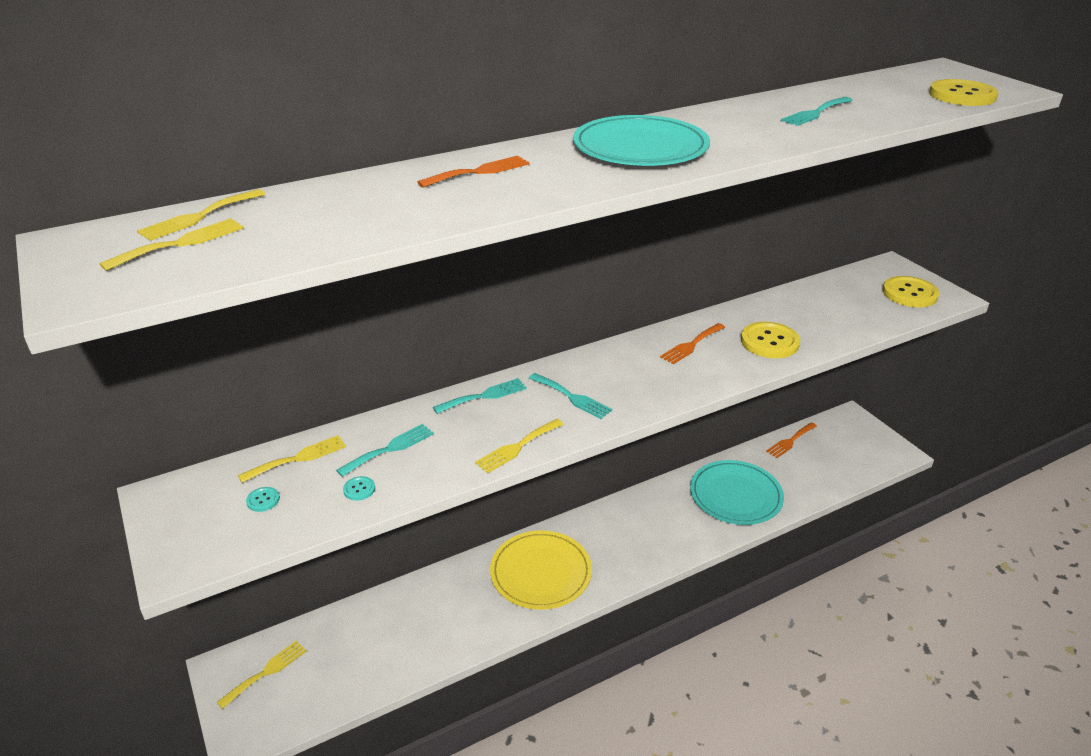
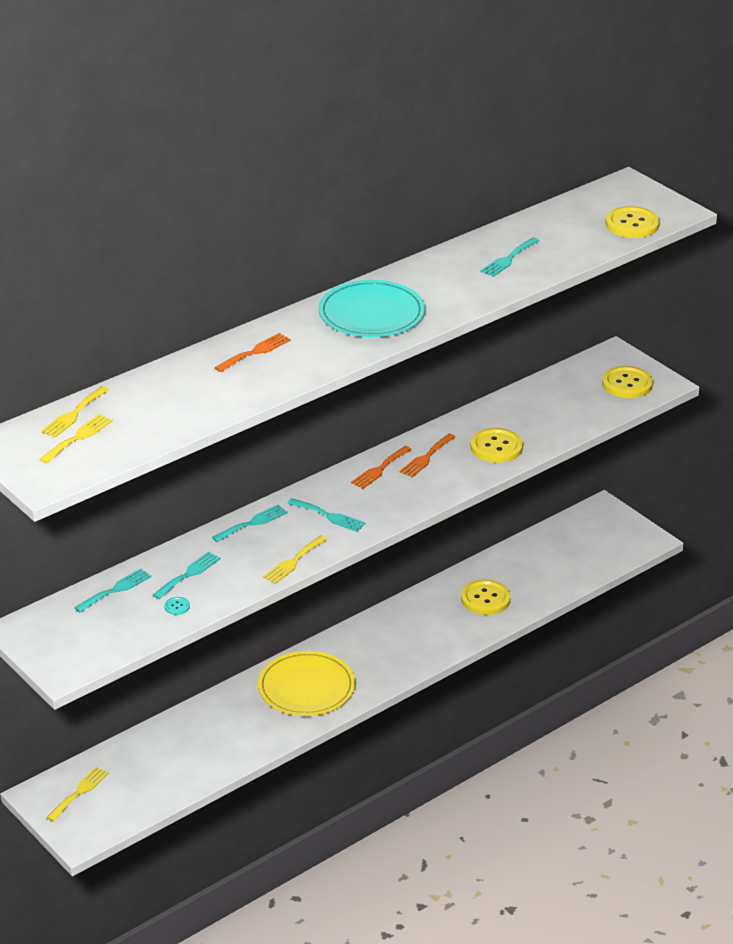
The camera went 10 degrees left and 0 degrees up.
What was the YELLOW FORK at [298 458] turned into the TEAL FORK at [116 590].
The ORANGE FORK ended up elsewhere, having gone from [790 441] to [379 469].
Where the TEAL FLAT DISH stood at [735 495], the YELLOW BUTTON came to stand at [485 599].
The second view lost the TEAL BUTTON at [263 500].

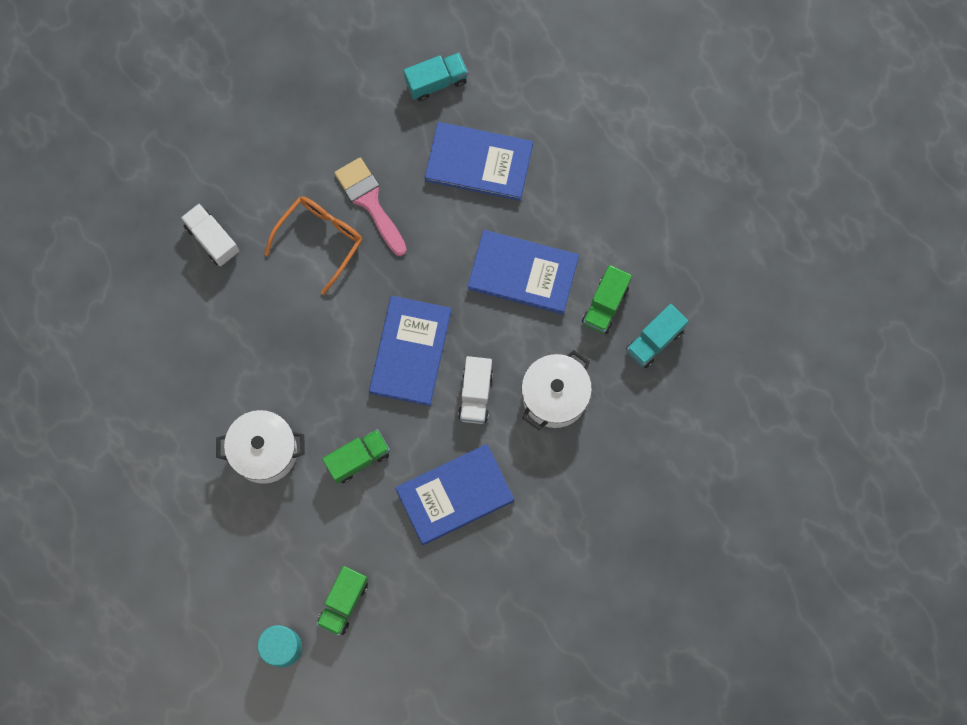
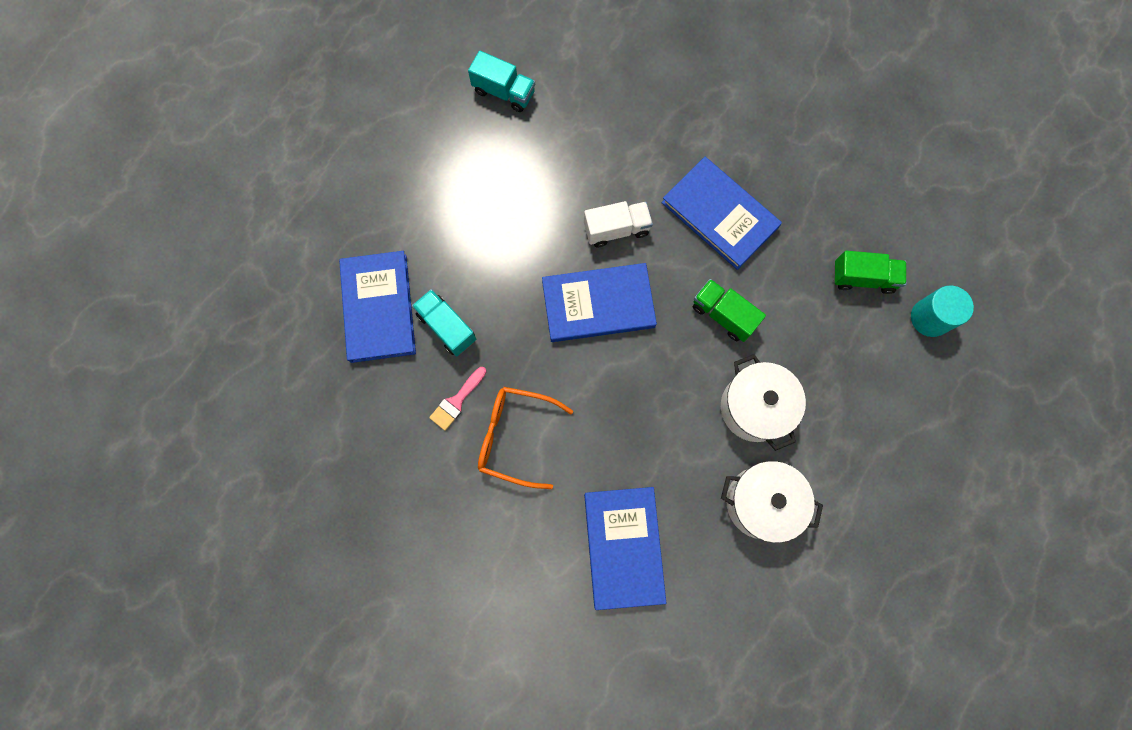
The camera went 110 degrees left and 0 degrees up.
The TEAL TRUCK ended up elsewhere, having gone from [436 81] to [447 327].
The size of the ROSY PAINT BRUSH at [369 202] changed by a factor of 0.61.
The BLUE HARDBACK ended up elsewhere, having gone from [523 273] to [623 547].
The PURE WHITE STOCKPOT ended up elsewhere, having gone from [554 396] to [761 502].
The second view lost the PURE WHITE TRUCK at [212 239].
The second view lost the EMERALD TRUCK at [605 305].

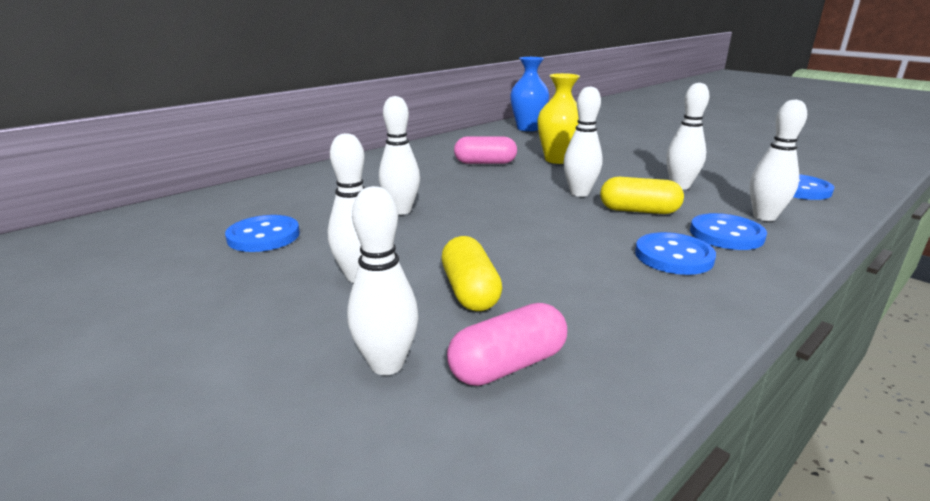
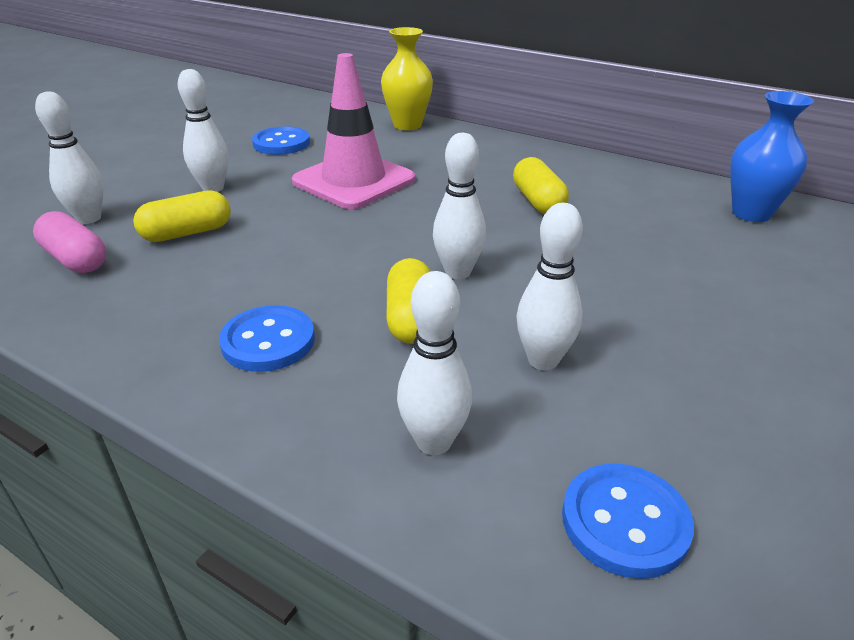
The camera went 75 degrees right and 10 degrees up.
Where the PURE WHITE TENPIN stood at [401 210], the ROSY TRAFFIC CONE came to stand at [354 181].
The YELLOW VASE ended up elsewhere, having gone from [558 160] to [407 125].
What was the ROSY PILL at [485 163] turned into the YELLOW PILL at [538 201].
The second view lost the BLUE BUTTON at [726 234].

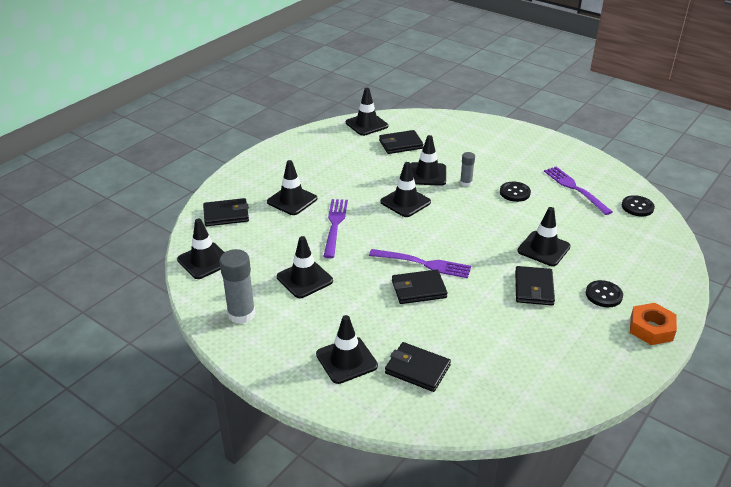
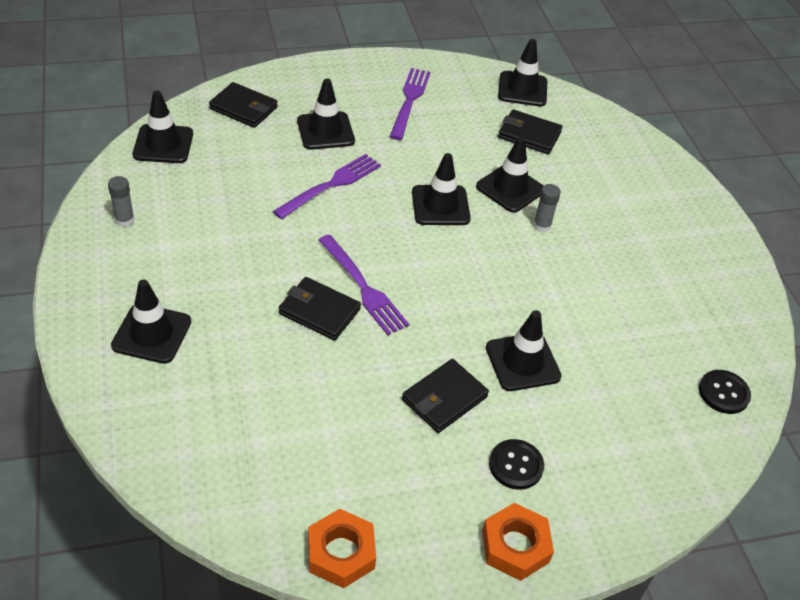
The camera went 35 degrees right and 10 degrees up.
The size of the GREY GLUE at [241 314] changed by a factor of 0.56.
The second view gained the ORANGE HEXAGON NUT at [341 553].
The VIOLET FORK ended up elsewhere, having gone from [575 189] to [409 101].
The second view lost the EBONY TRAFFIC CONE at [304 279].
The second view lost the EBONY CARD WALLET at [417 369].
The second view lost the EBONY BUTTON at [514 192].

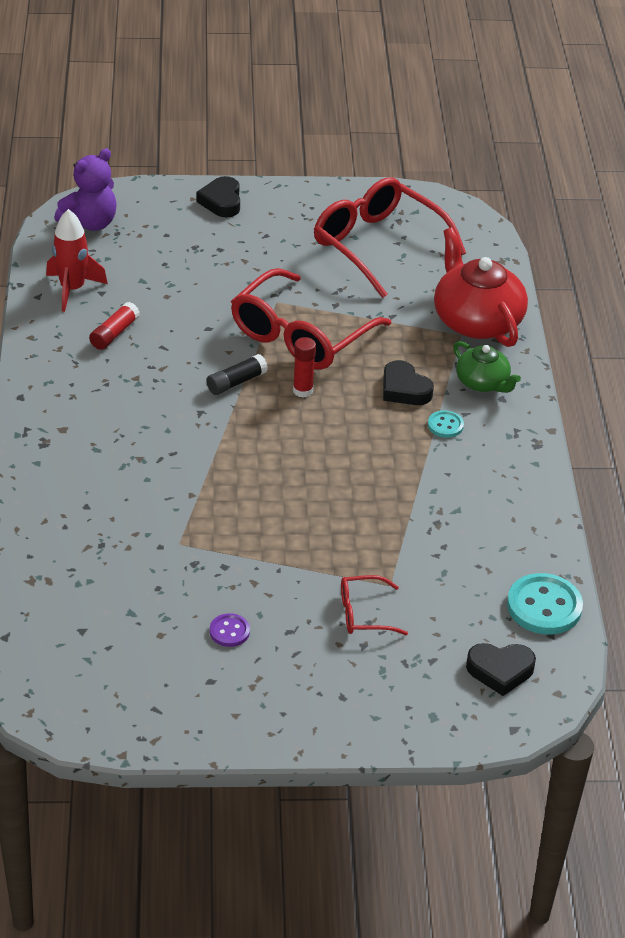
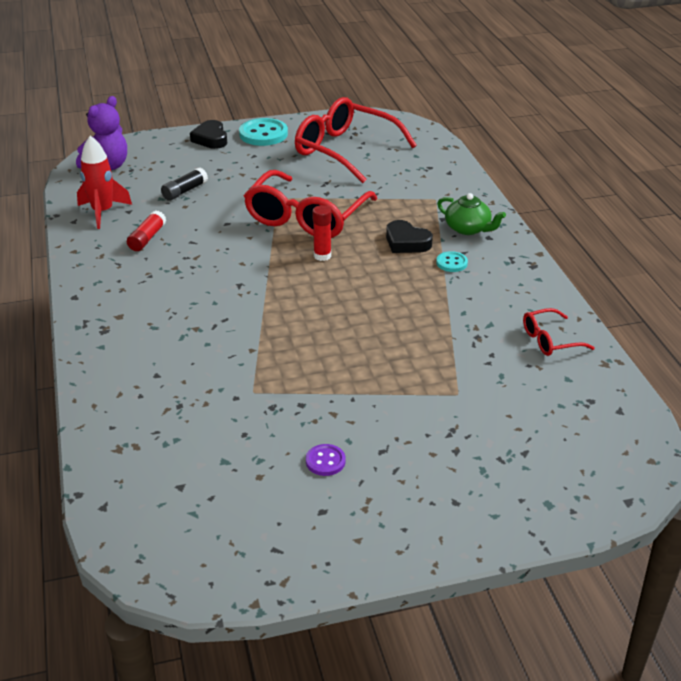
The camera went 10 degrees left and 5 degrees down.
The EBONY GLUE ended up elsewhere, having gone from [236 382] to [185 191].
The TEAL BUTTON ended up elsewhere, having gone from [544 606] to [263 134].
The RED EYEGLASSES ended up elsewhere, having gone from [365 613] to [550 340].
The second view lost the RED TEA POT at [476 321].
The second view lost the EBONY HEART SHAPE at [500 671].

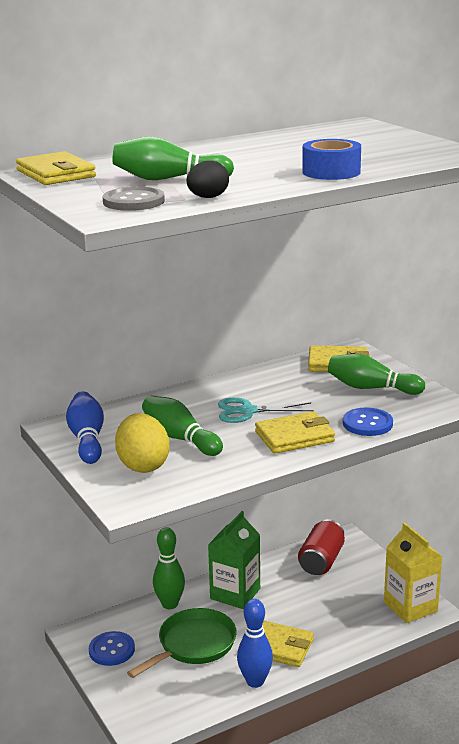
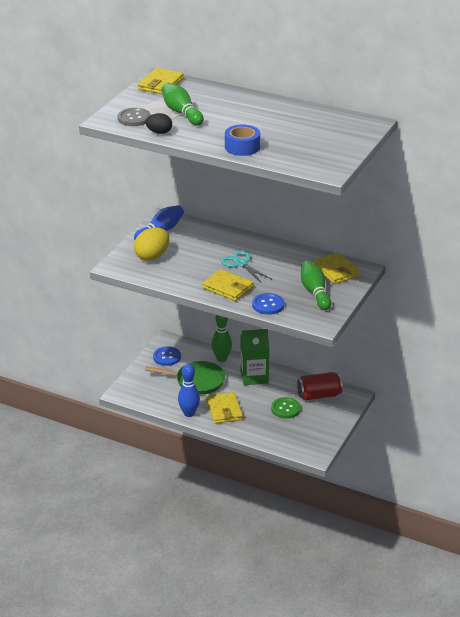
The camera went 55 degrees right and 10 degrees up.
The second view gained the EMERALD BUTTON at [285 409].
The second view lost the EMERALD TENPIN at [180 438].
The second view lost the YELLOW CARTON at [410 607].

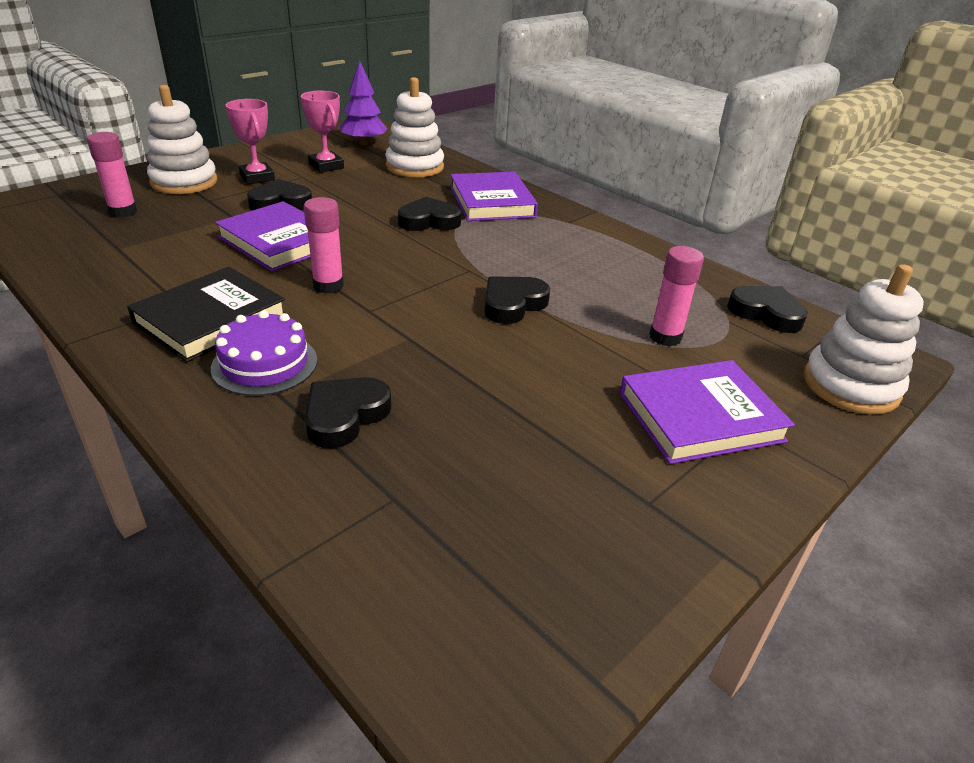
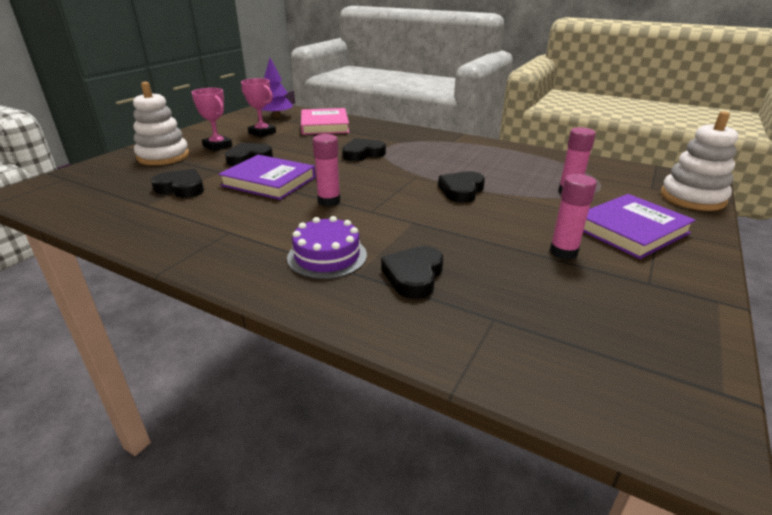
The camera went 15 degrees left and 5 degrees down.
The EBONY HEART SHAPE ended up elsewhere, having gone from [766 313] to [181 188].
Where the PURE WHITE STACKING TOY stood at [415 167], the ROSY HARDBACK came to stand at [324 125].
The ROSY GLUE ended up elsewhere, having gone from [123 212] to [563 252].
The second view lost the EBONY HARDBACK at [211 319].
The second view lost the VIOLET HARDBACK at [492 202].

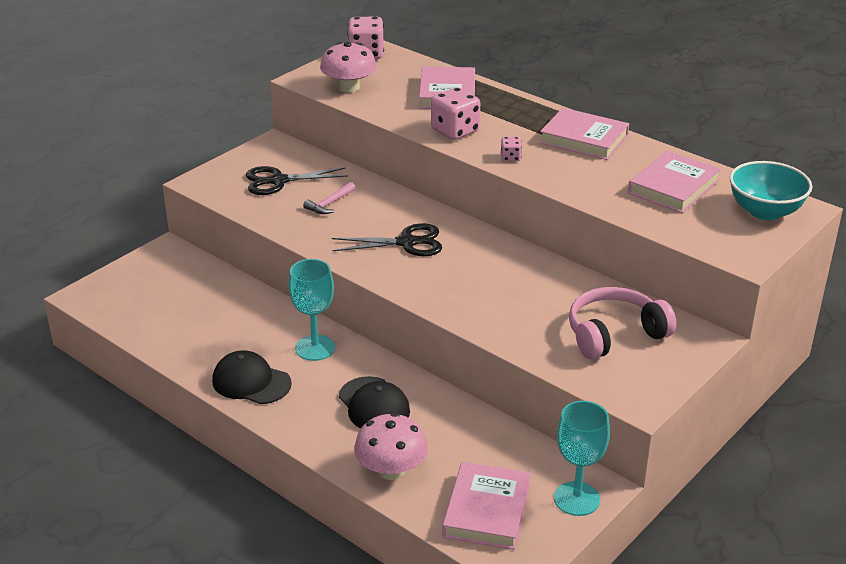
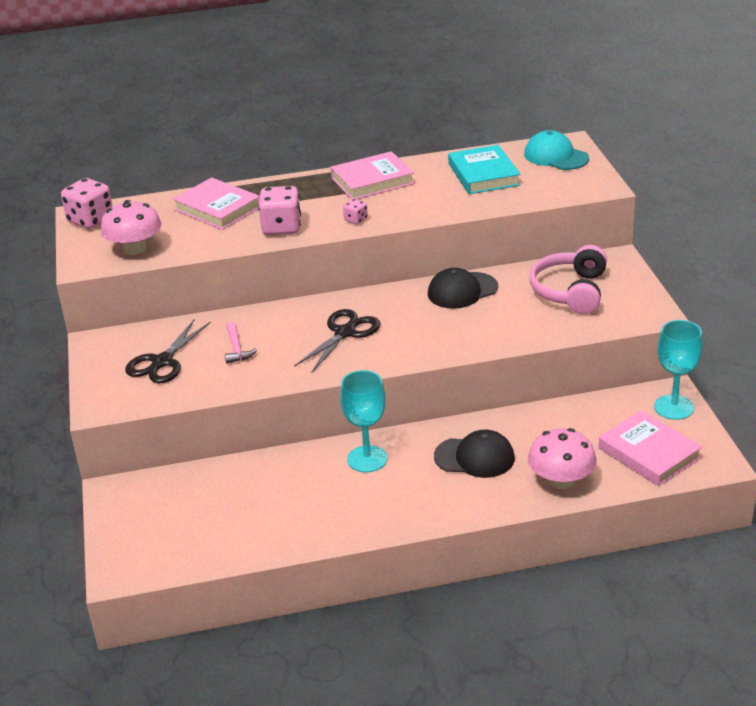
The camera went 50 degrees left and 0 degrees up.
The EBONY CAP ended up elsewhere, having gone from [251 382] to [462 291].
What was the ROSY HARDBACK at [673 187] turned into the TEAL HARDBACK at [483 174].
Where the TEAL DEEP DISH stood at [765 211], the TEAL CAP came to stand at [556 156].

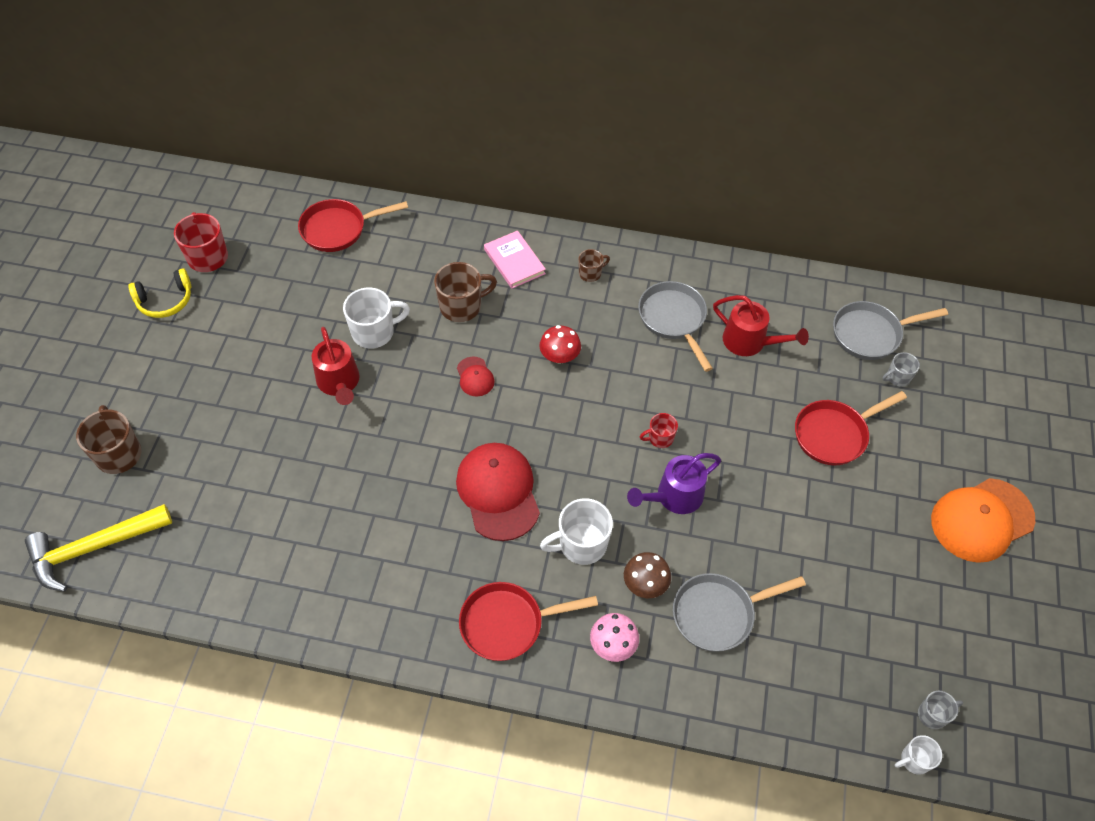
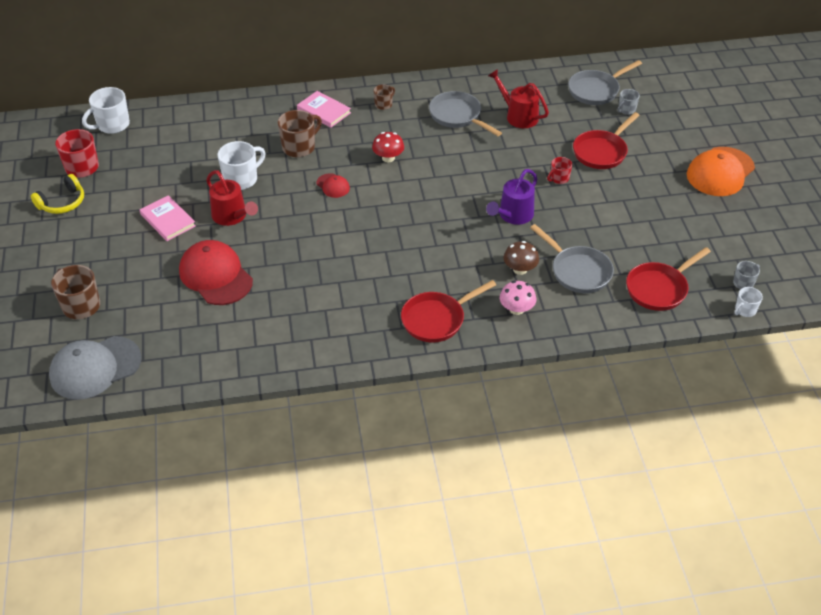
The camera went 20 degrees left and 10 degrees down.
Where the YELLOW HAMMER stood at [93 548], the GREY CAP came to stand at [95 368].
The PURE WHITE MUG ended up elsewhere, having gone from [581 544] to [112 125].
The second view gained the ROSY HARDBACK at [168 220].
The RED CAP ended up elsewhere, having gone from [498 492] to [215 276].
The RED SPRINKLING CAN at [750 342] ended up facing another way, 150 degrees counterclockwise from before.
The GREY SKILLET at [718 614] ended up facing another way, 90 degrees counterclockwise from before.
The RED MUG ended up elsewhere, having gone from [660 438] to [559 178].
The RED SKILLET ended up elsewhere, having gone from [338 229] to [659 288].

